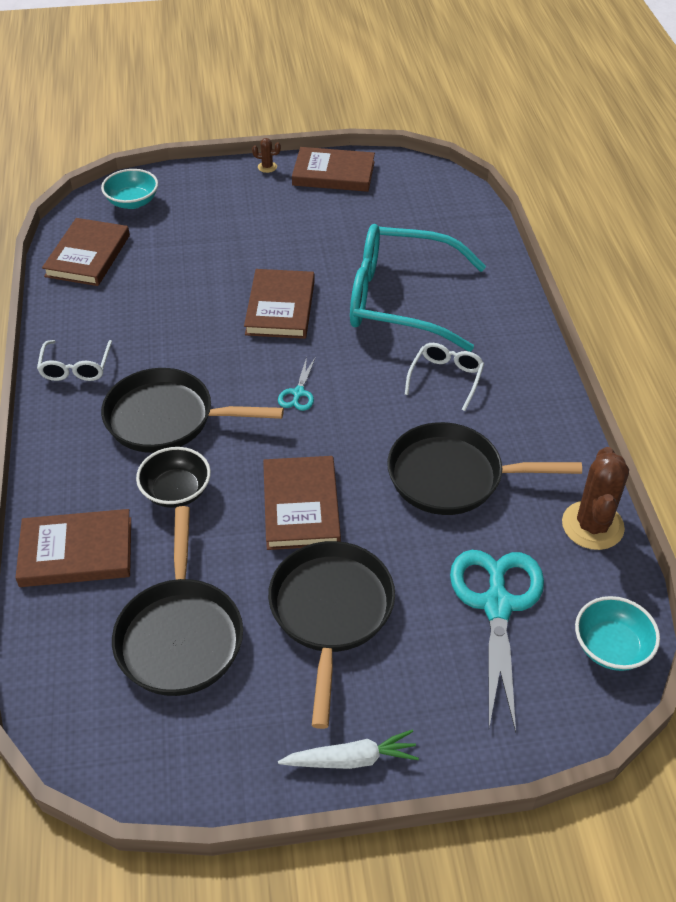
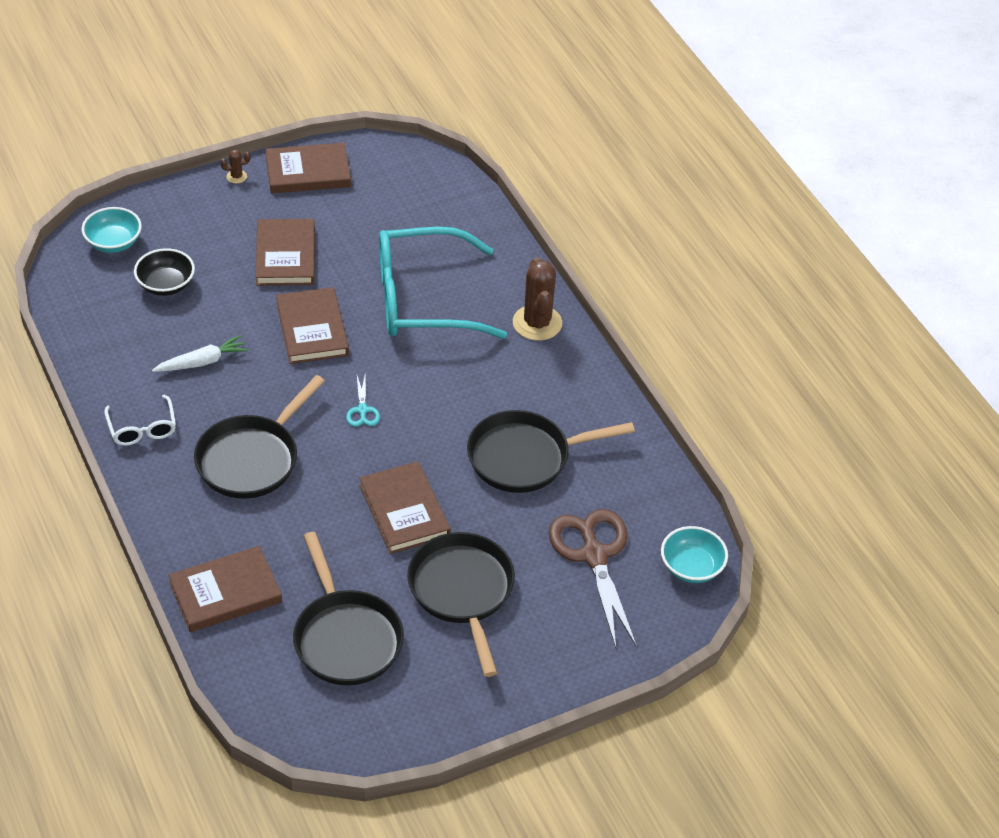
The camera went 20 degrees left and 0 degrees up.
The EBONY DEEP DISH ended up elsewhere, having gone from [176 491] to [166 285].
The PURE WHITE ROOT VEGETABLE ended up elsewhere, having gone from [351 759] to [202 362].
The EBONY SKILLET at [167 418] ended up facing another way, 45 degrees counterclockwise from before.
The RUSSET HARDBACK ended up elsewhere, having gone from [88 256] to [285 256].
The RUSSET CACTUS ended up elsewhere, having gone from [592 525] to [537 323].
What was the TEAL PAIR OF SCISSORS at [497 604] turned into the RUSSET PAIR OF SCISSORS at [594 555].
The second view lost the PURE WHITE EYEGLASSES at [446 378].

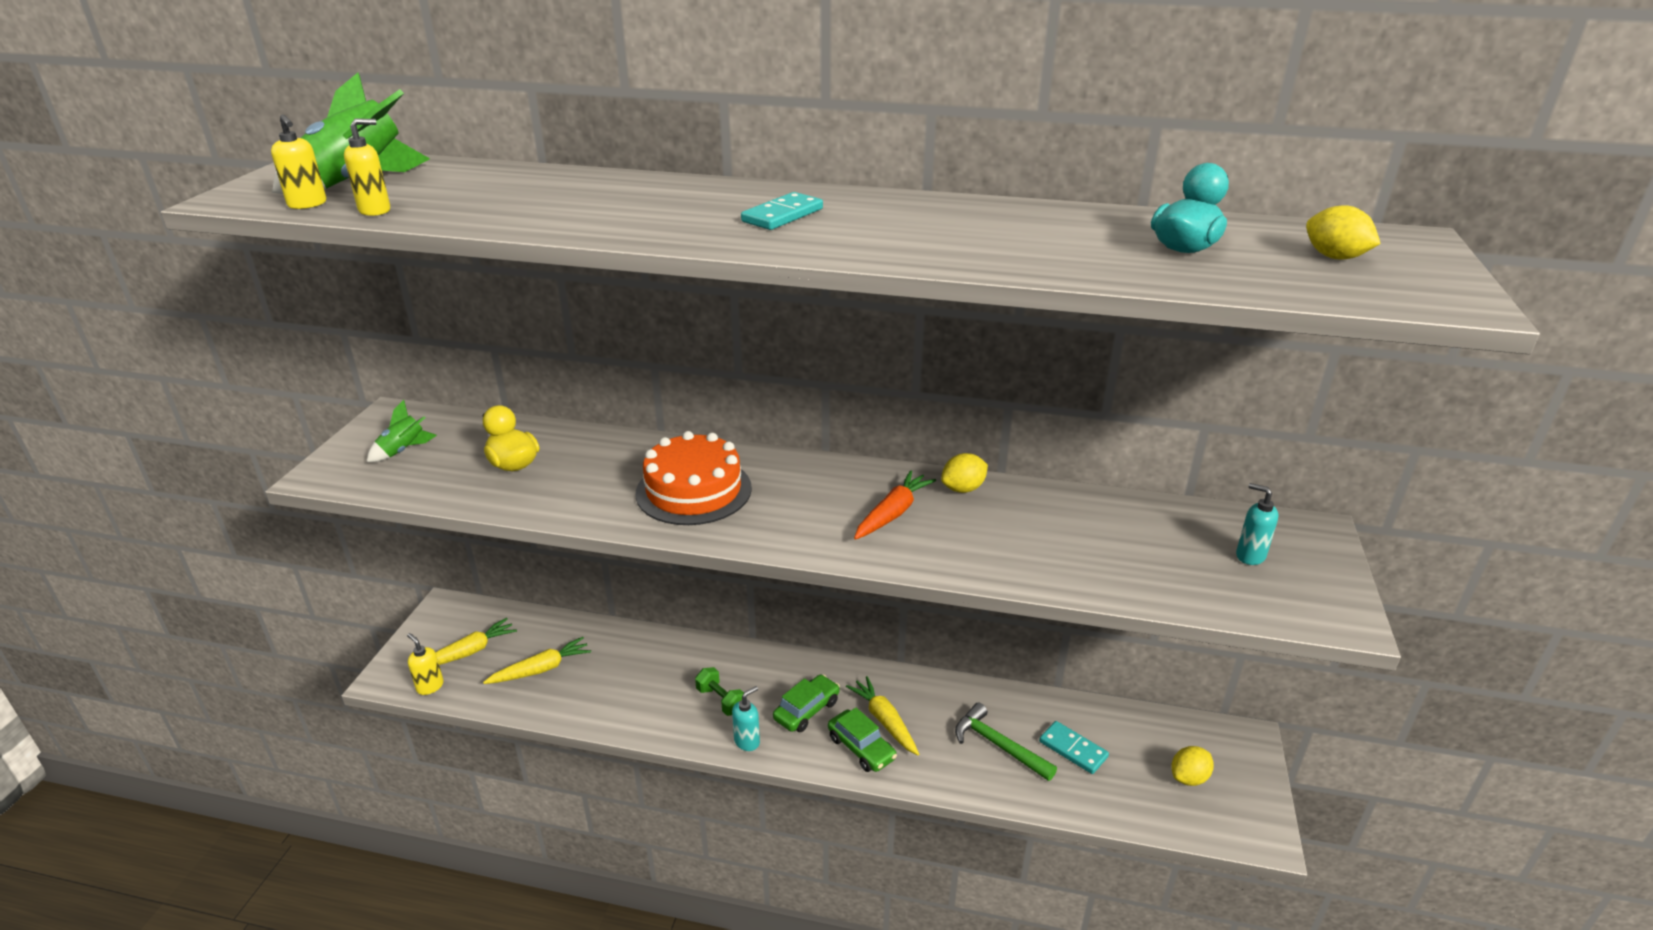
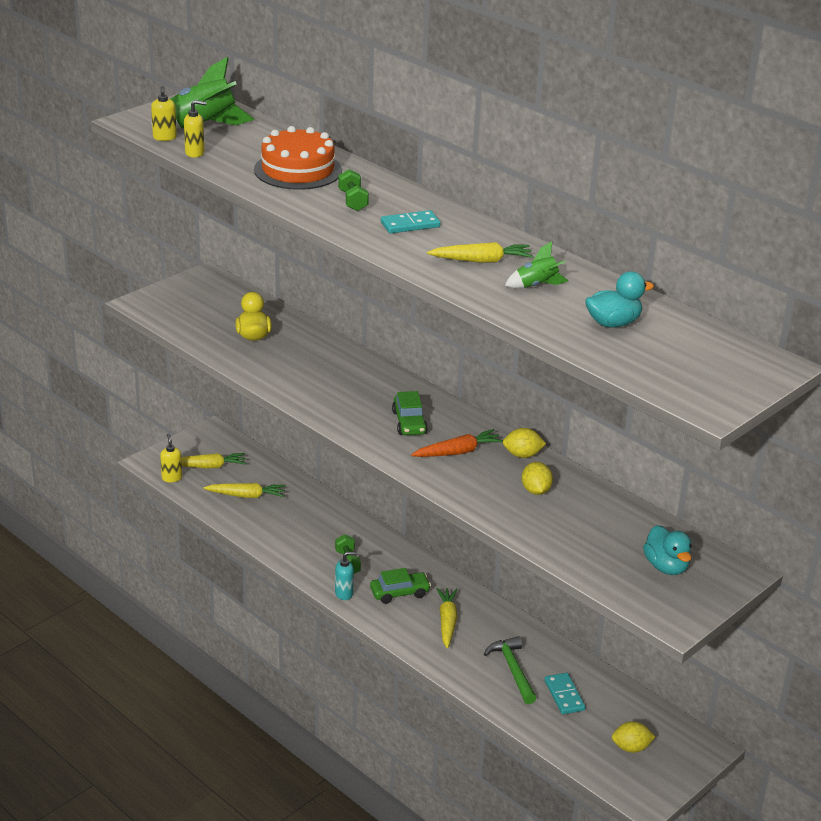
The camera went 30 degrees right and 0 degrees up.
The ORANGE LAYER CAKE ended up elsewhere, having gone from [693 490] to [298 170].
The second view gained the EMERALD DUMBBELL at [353 201].
The EMERALD TOY CAR ended up elsewhere, having gone from [861 748] to [409 423].
The second view gained the YELLOW ROOT VEGETABLE at [481 260].
The EMERALD SPACESHIP ended up elsewhere, having gone from [403 451] to [536 285].
The YELLOW CITRUS FRUIT ended up elsewhere, having gone from [1334 257] to [535 490].
Where the TEAL PUMP BOTTLE stood at [1250 556], the TEAL RUBBER DUCK came to stand at [666 567].

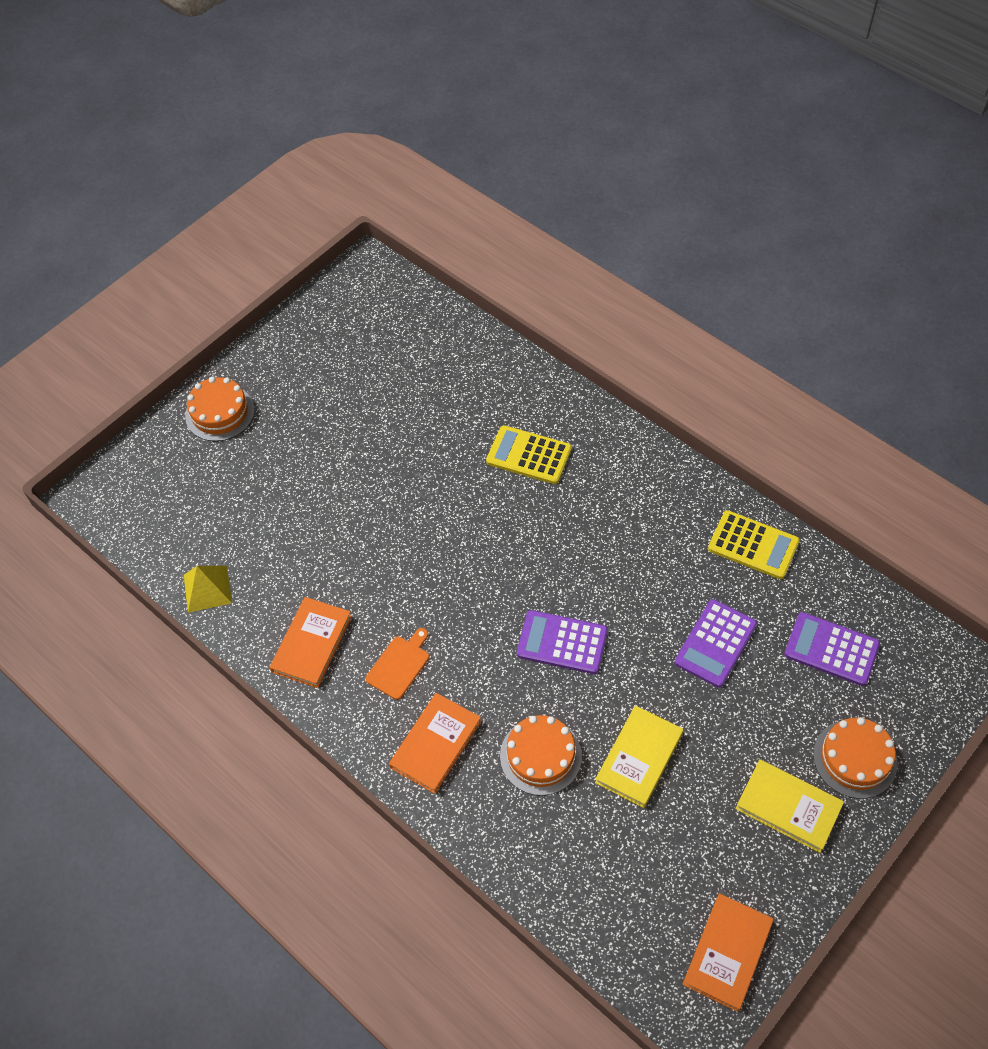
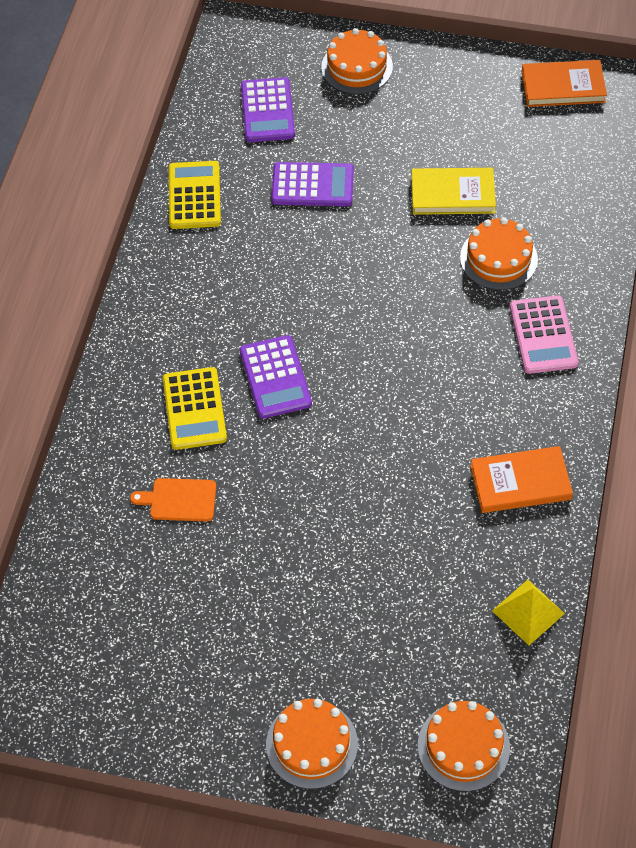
The camera went 120 degrees left and 0 degrees up.
The ORANGE CUTTING BOARD ended up elsewhere, having gone from [399 665] to [179 500].
The VIOLET POCKET CALCULATOR ended up elsewhere, having gone from [562 642] to [275 377].
The second view gained the ORANGE LAYER CAKE at [463 746].
Where the ORANGE HARDBACK stood at [435 744], the ROSY POCKET CALCULATOR came to stand at [543 335].
The second view lost the YELLOW HARDBACK at [788 807].

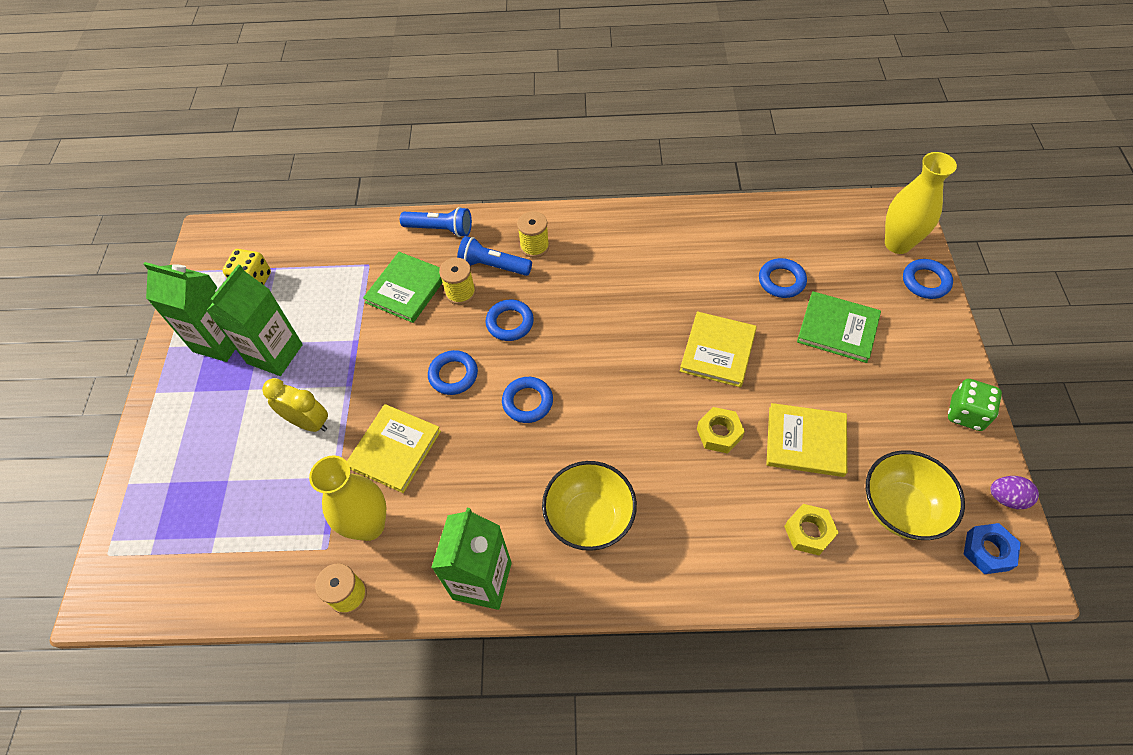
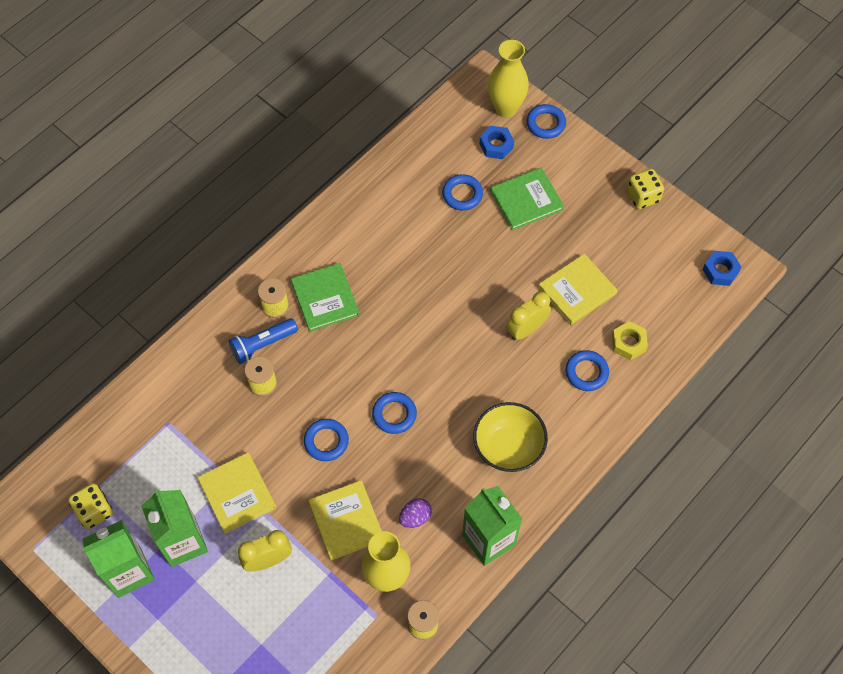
The camera went 50 degrees left and 5 degrees up.
The YELLOW HARDBACK ended up elsewhere, having gone from [717 351] to [237 494].
The EMERALD HARDBACK ended up elsewhere, having gone from [407 289] to [325 298].
The VIOLET EGG SHAPE ended up elsewhere, having gone from [1006 498] to [415 517].
The second view gained the BLUE HEXAGON NUT at [496 145].
Where the YELLOW HEXAGON NUT stood at [719 433], the YELLOW ALARM CLOCK came to stand at [526 329].
The BLUE TORUS ended up elsewhere, having gone from [510 323] to [586 372].
What was the EMERALD DICE at [966 413] turned into the YELLOW DICE at [642 196].
The second view lost the BLUE POCKET TORCH at [440 229].
The second view lost the YELLOW DEEP DISH at [900 508].

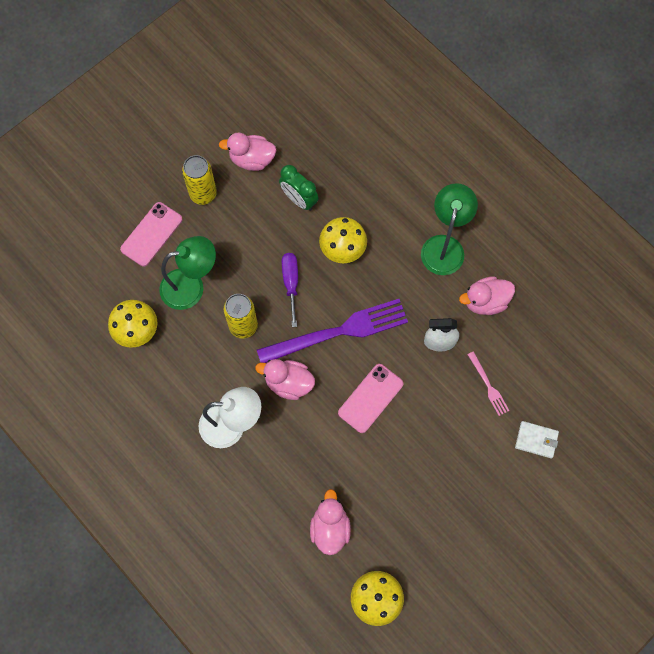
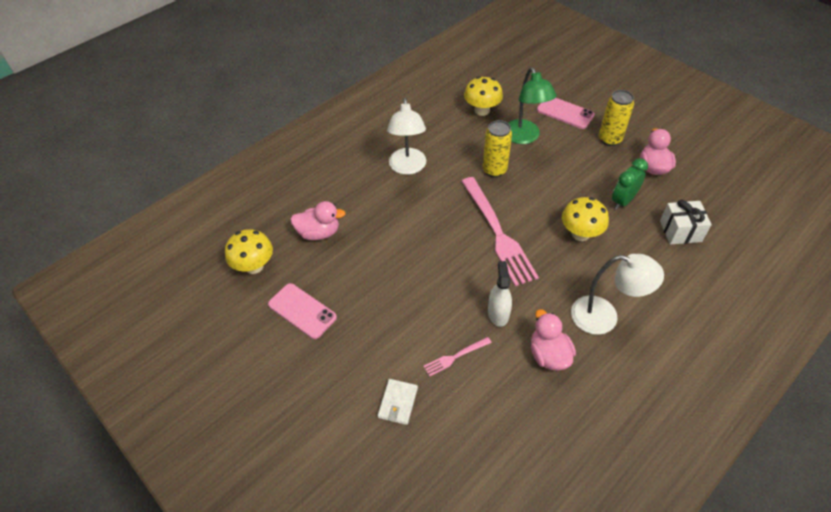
The camera went 90 degrees right and 20 degrees down.
The ROSY MOBILE PHONE ended up elsewhere, having gone from [370 398] to [302 311].
What was the VIOLET FORK at [338 332] turned into the ROSY FORK at [498 233].
What was the EMERALD READING LAMP at [444 246] turned into the PURE WHITE READING LAMP at [604 317].
The second view gained the PURE WHITE GIFT at [680 231].
The second view lost the ROSY RUBBER DUCK at [288 383].
The second view lost the VIOLET HAND SCREWDRIVER at [291 283].

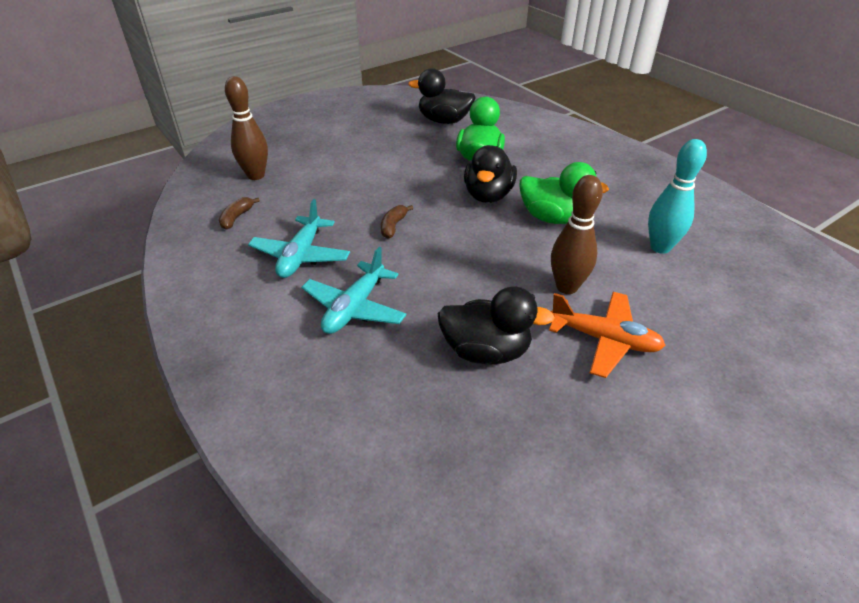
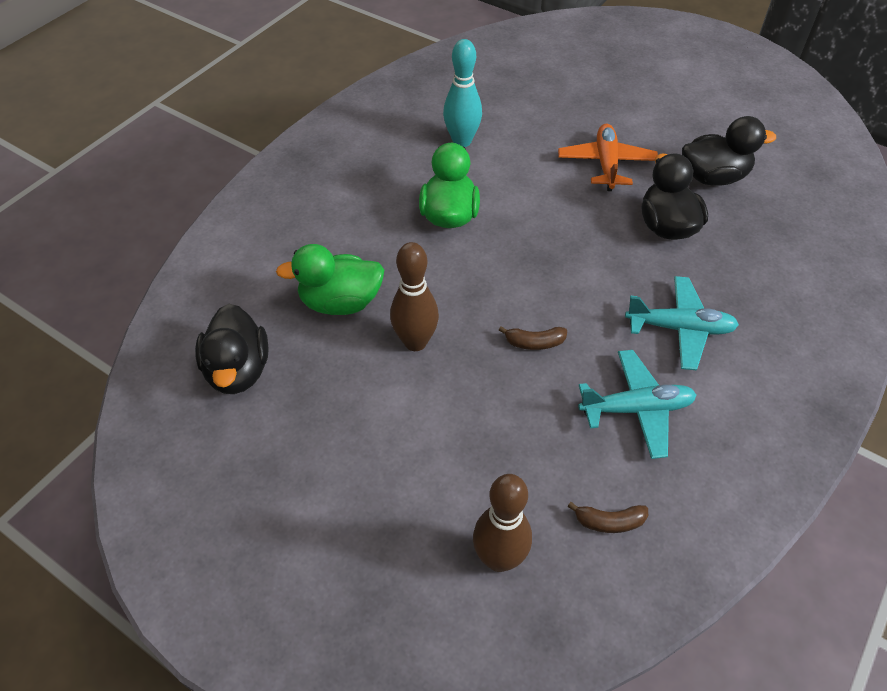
The camera went 110 degrees left and 10 degrees up.
The RUSSET TENPIN ended up elsewhere, having gone from [566 287] to [415 342].
The EBONY RUBBER DUCK ended up elsewhere, having gone from [488 195] to [713 177].

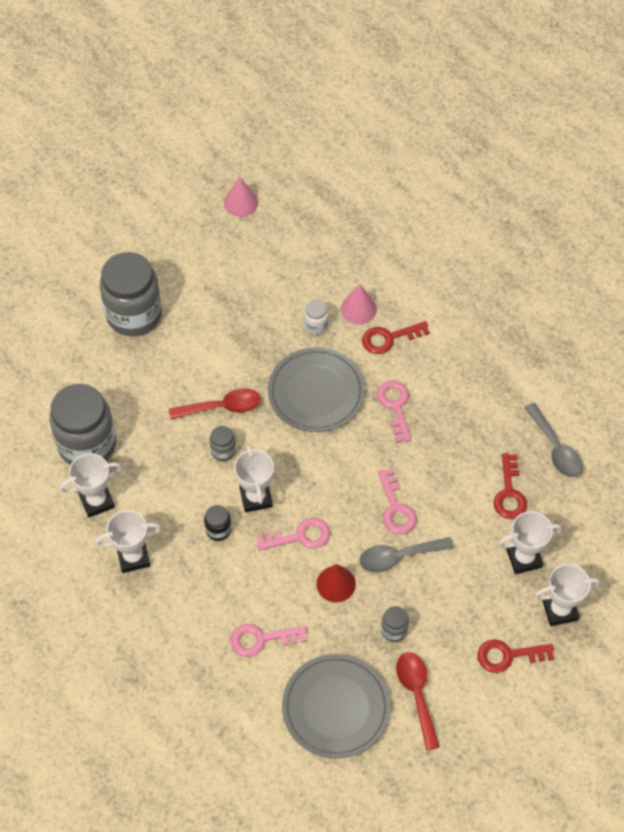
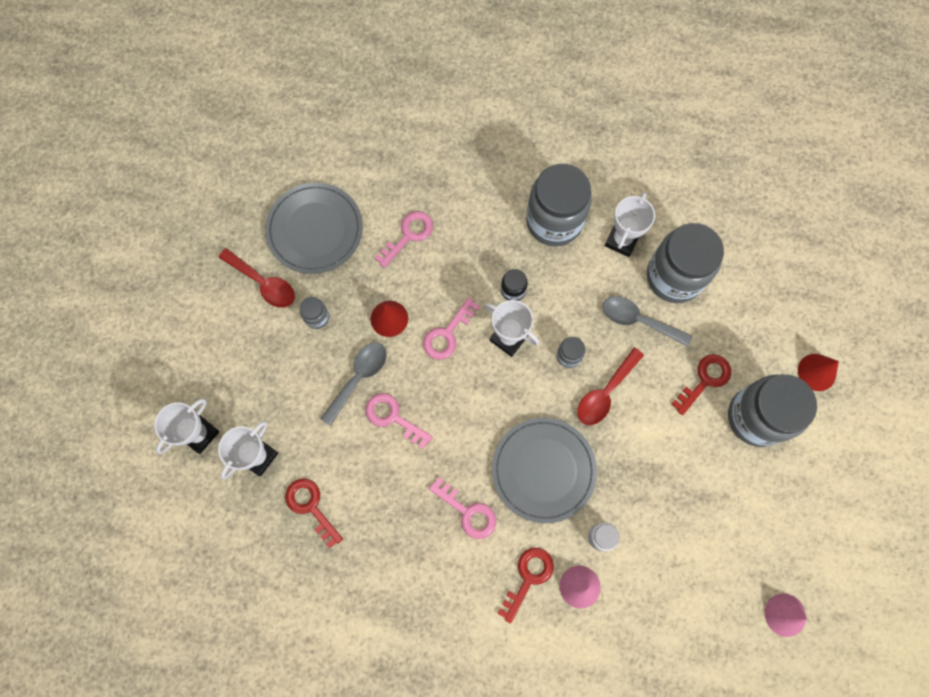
The camera went 140 degrees right and 15 degrees up.
Where the PURE WHITE TROPHY stood at [133 557], the GREY PRESERVE JAR came to stand at [554 221].
The GREY TABLESPOON ended up elsewhere, having gone from [555 448] to [638 320].
The RED DOOR KEY ended up elsewhere, having gone from [508 655] to [705 380].
The second view gained the RED SOLID CONE at [816 372].

